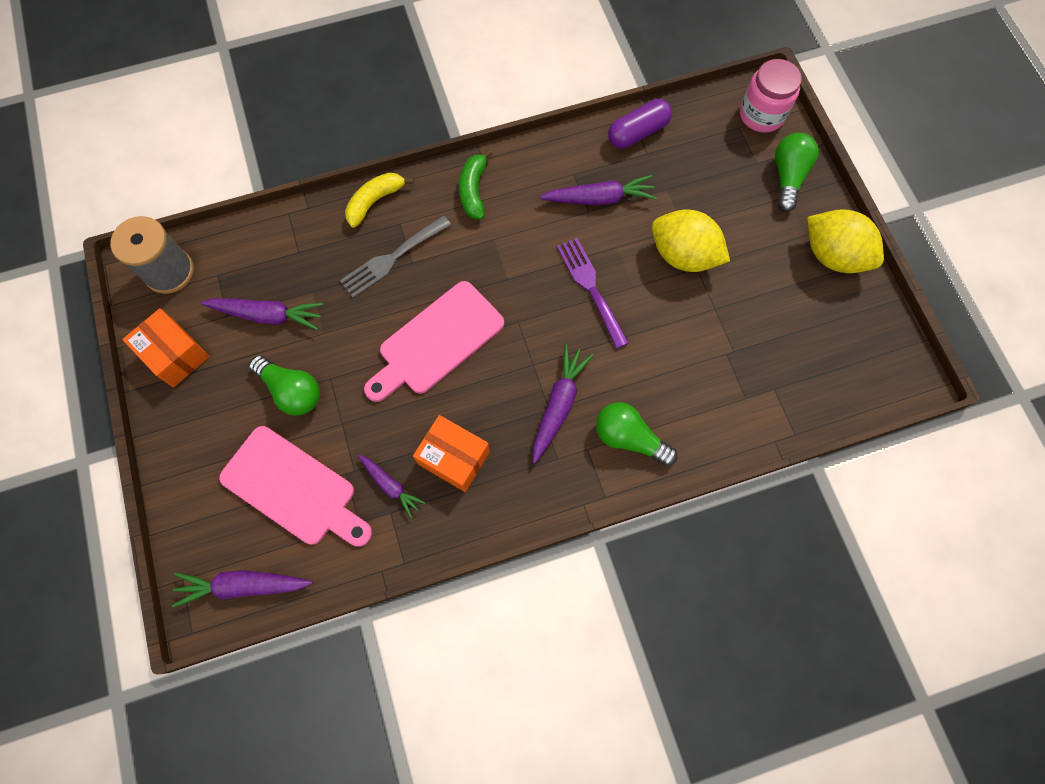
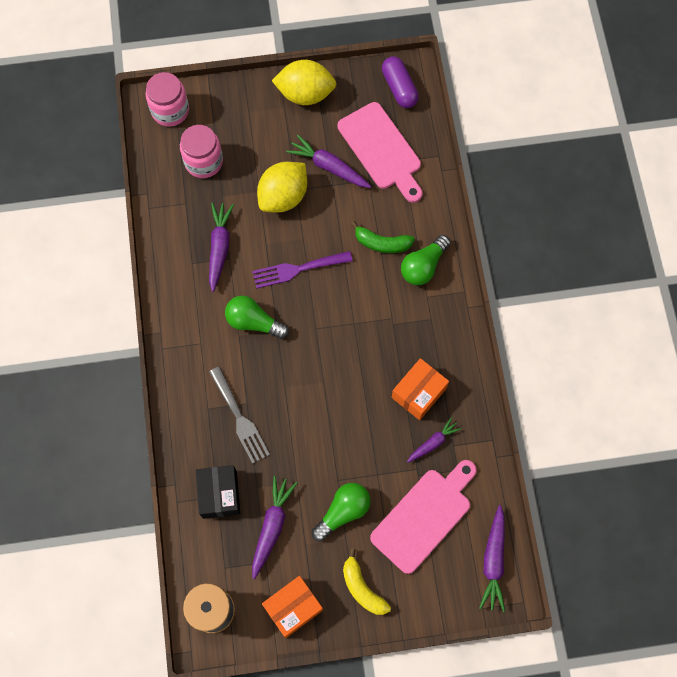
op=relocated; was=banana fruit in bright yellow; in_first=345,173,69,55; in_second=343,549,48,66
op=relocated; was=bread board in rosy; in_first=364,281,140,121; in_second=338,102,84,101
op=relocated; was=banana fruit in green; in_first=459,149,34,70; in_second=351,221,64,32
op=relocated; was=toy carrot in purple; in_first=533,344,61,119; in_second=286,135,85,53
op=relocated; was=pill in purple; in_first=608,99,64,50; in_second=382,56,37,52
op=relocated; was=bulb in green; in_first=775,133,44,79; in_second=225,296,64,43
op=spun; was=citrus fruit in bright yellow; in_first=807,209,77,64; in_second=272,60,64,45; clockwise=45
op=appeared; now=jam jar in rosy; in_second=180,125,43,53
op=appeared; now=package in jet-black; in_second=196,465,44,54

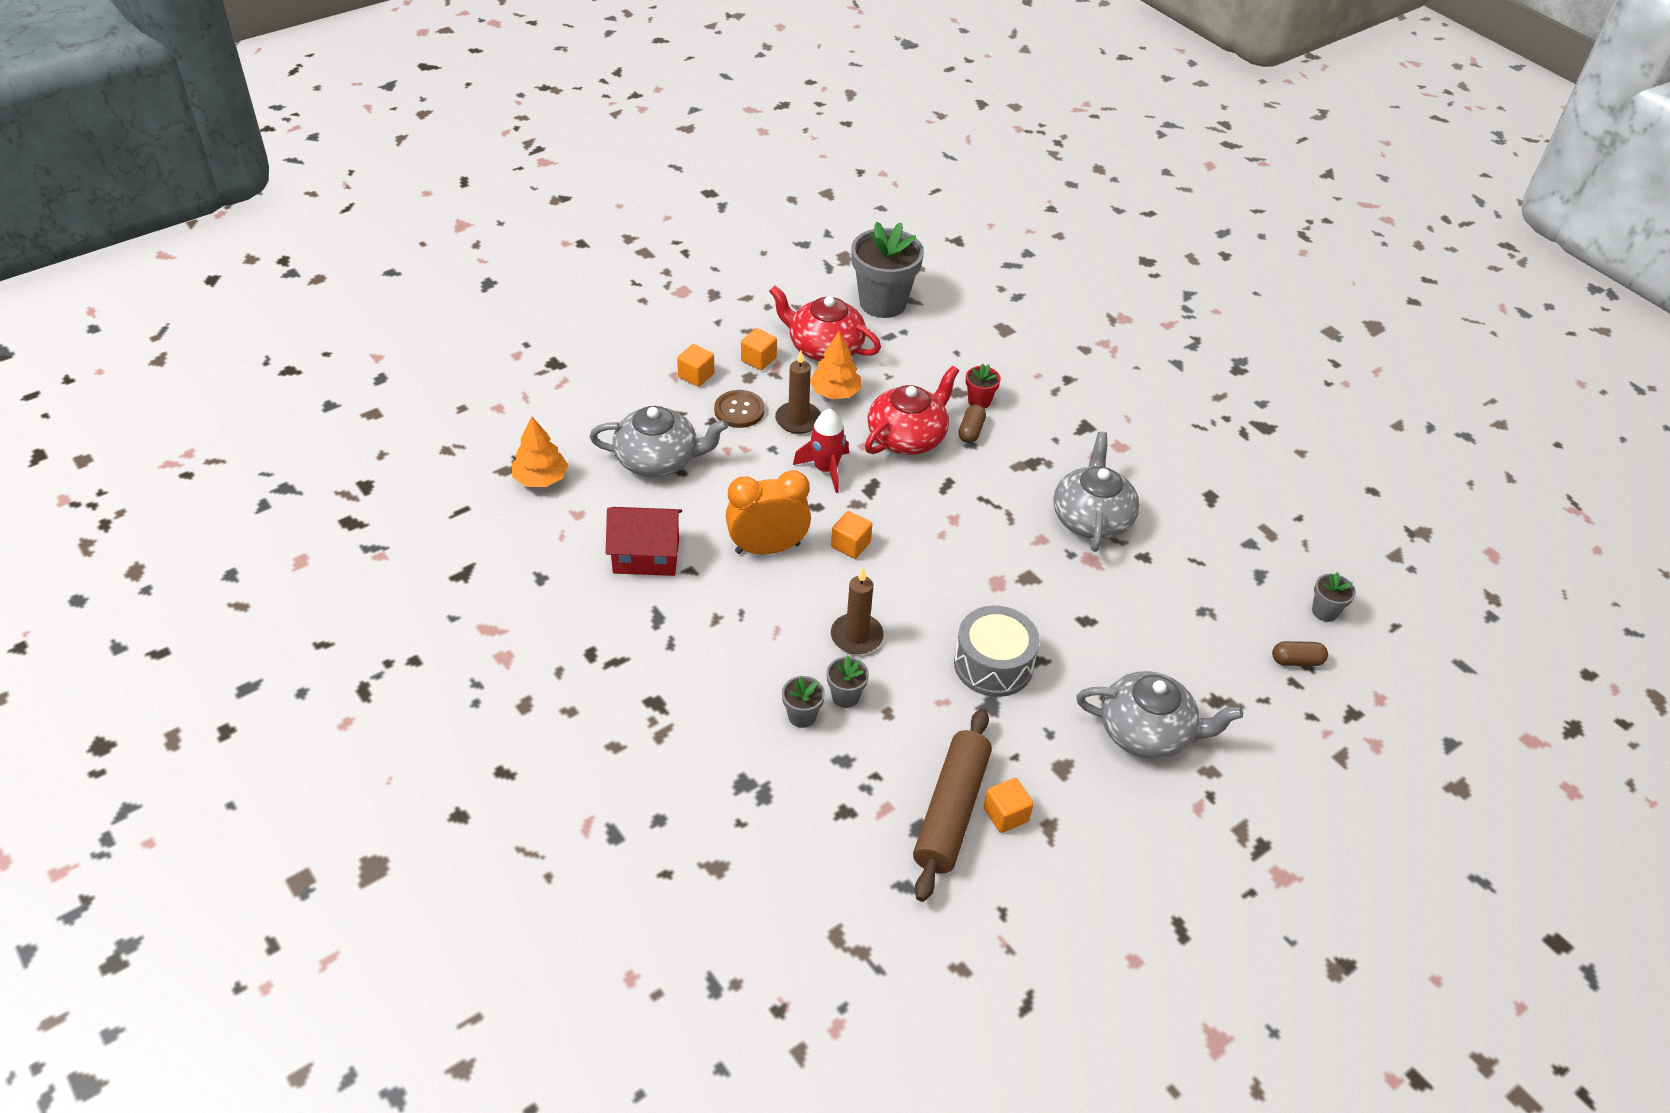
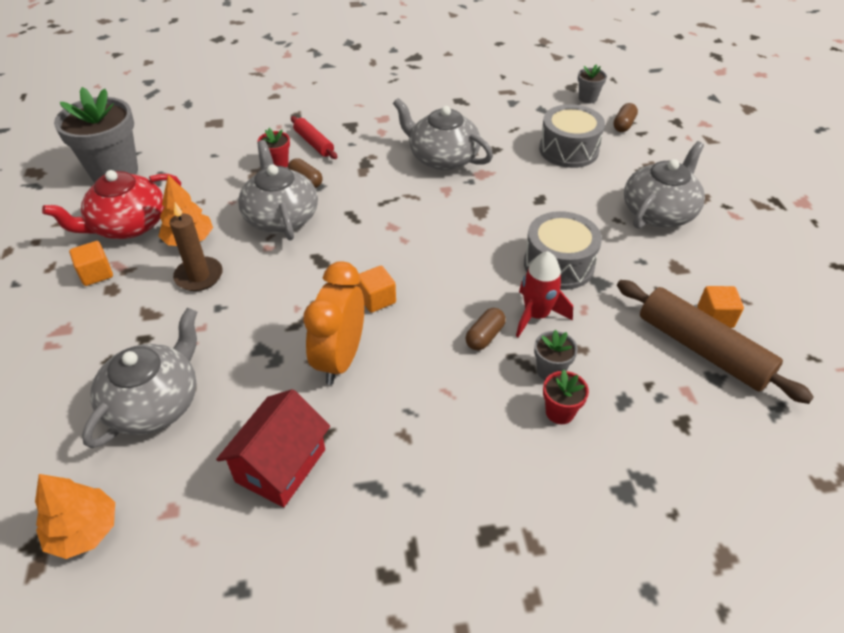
op=missing; was=solid cube in orange; in_first=677,344,37,43
op=missing; was=shirt button in brown; in_first=714,390,51,38
op=colour; was=potted plant in gray; now=potted plant in crimson; in_first=782,676,43,52; in_second=543,370,46,54
op=relocated; was=toy rocket in crimson; in_first=793,408,56,85; in_second=516,251,57,86
op=exchanged; was=pillar candle in brown; now=pill in brown; in_first=831,568,53,86; in_second=466,308,40,42
op=colour; was=china teapot in crimson; now=china teapot in gray; in_first=865,366,94,89; in_second=238,140,80,100
op=appeared; now=pastry roller in crimson; in_second=291,116,46,43
op=appeared; now=drum in gray; in_second=539,104,66,64

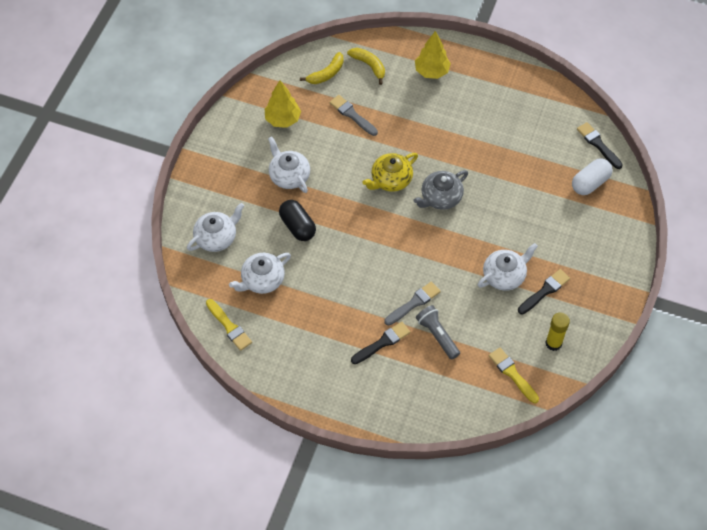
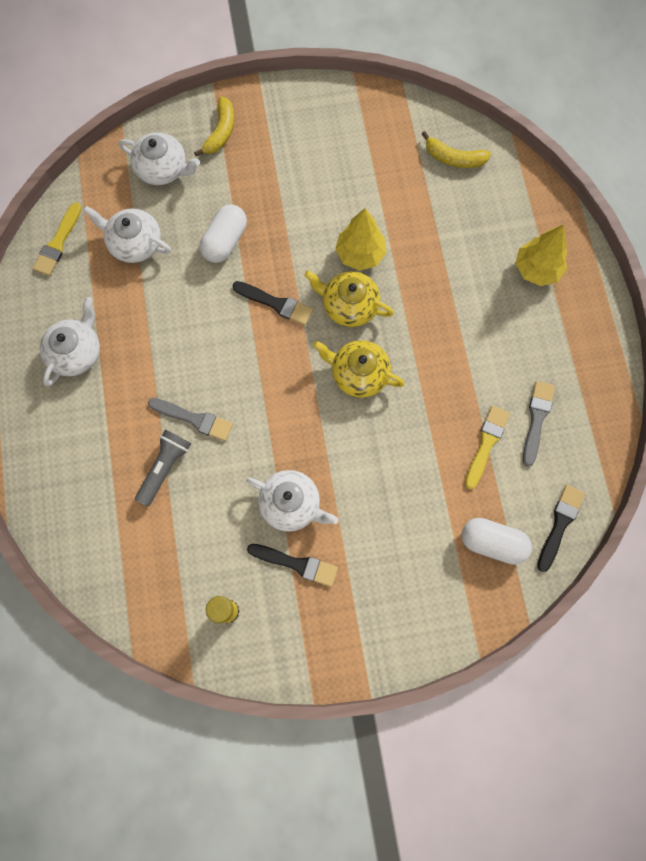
op=relocated; was=tree in bright yellow; in_first=265,80,36,48; in_second=335,208,51,63
op=relocated; was=china teapot in snow-white; in_first=268,137,42,56; in_second=40,297,60,89
op=colour; was=pill in jet-black; now=pill in snow-white; in_first=279,200,37,41; in_second=200,204,47,59
op=relocated; was=paintbrush in gray; in_first=330,95,48,41; in_second=523,381,32,86
op=relocated; was=banana fruit in bright yellow; in_first=347,48,38,37; in_second=194,96,40,61
op=relocated; was=paintbrush in jet-black; in_first=351,322,59,42; in_second=232,281,81,44
op=colour; was=china teapot in gray; now=china teapot in bright yellow; in_first=413,170,55,40; in_second=313,340,92,58
op=relocated; was=paintbrush in bright yellow; in_first=489,347,50,56; in_second=465,406,45,83

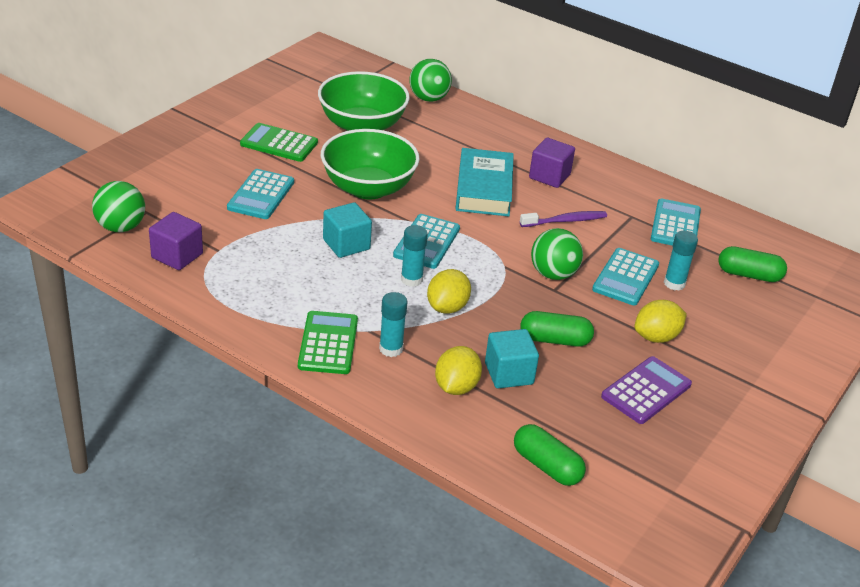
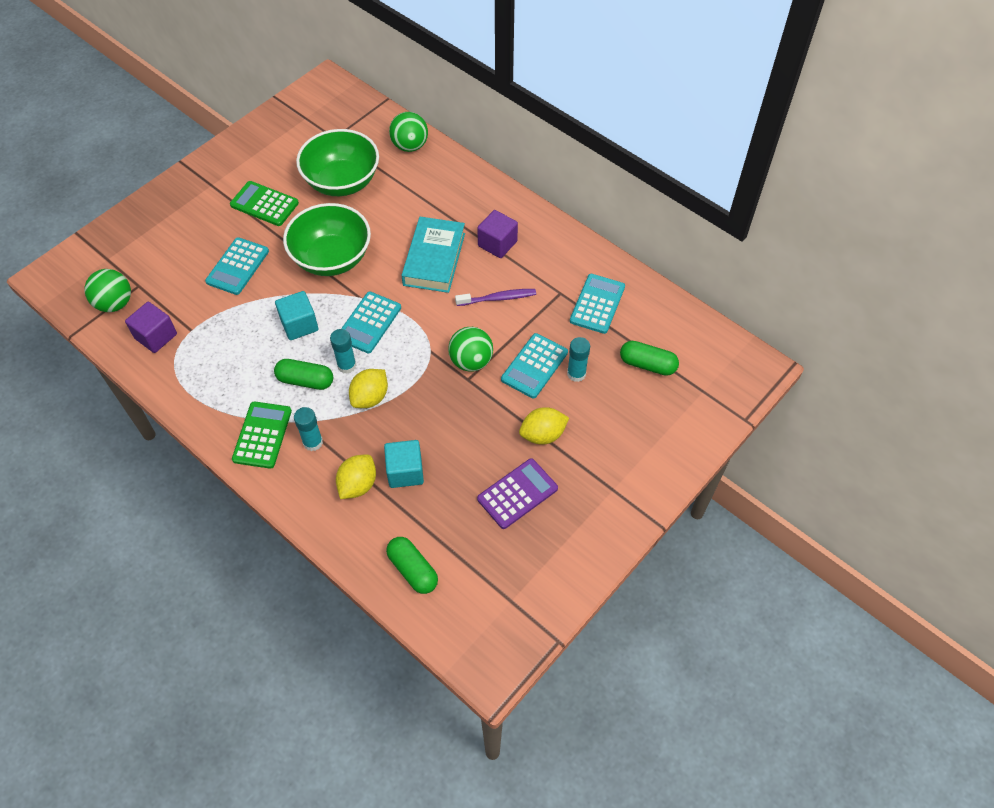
op=relocated; was=pill in green; in_first=520,311,74,36; in_second=274,359,59,31

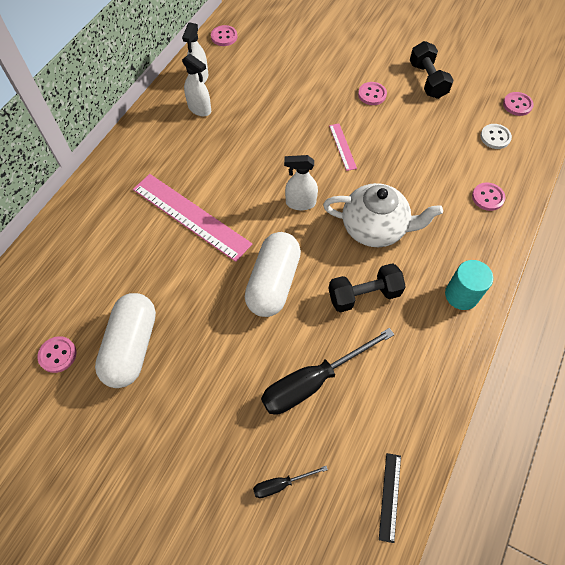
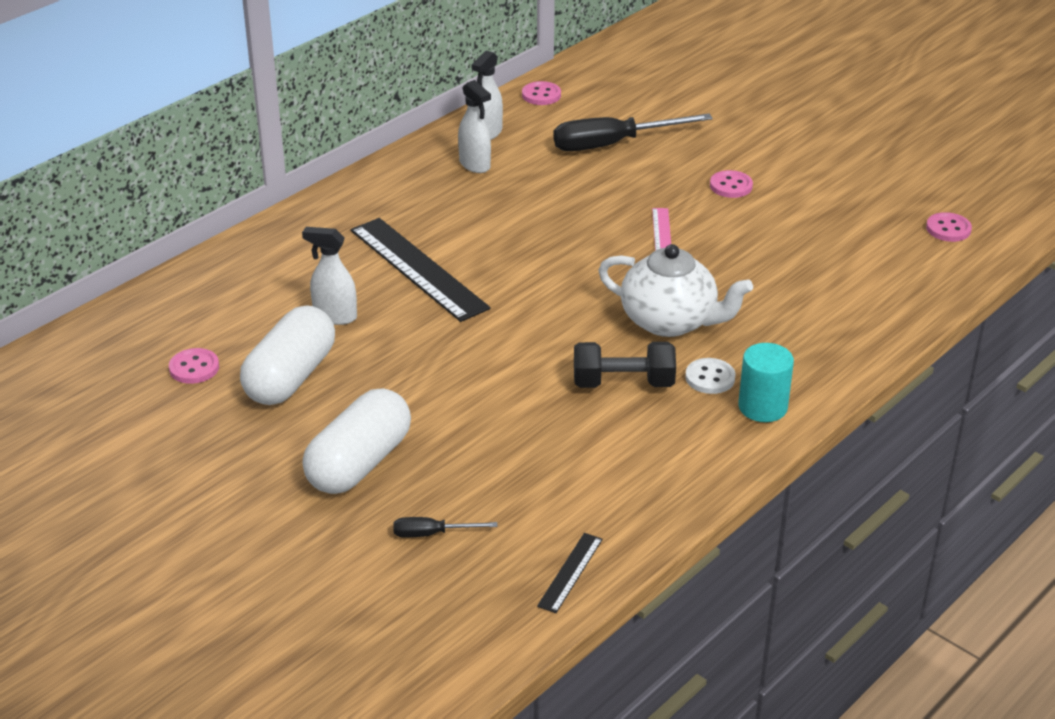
op=colour; was=straightedge in rosy; now=straightedge in jet-black; in_first=133,174,119,88; in_second=351,218,140,104
op=relocated; was=pill in snow-white; in_first=245,232,56,85; in_second=303,388,108,106
op=relocated; was=hand screwdriver in jet-black; in_first=261,328,134,87; in_second=553,113,160,38
op=relocated; was=spray cleaner in snow-white; in_first=284,155,34,55; in_second=302,227,55,98
op=missing; was=free weight in jet-black; in_first=410,41,43,58
op=missing; was=shirt button in rosy; in_first=472,183,34,28
op=relocated; was=shirt button in snow-white; in_first=480,124,32,25; in_second=685,358,50,36

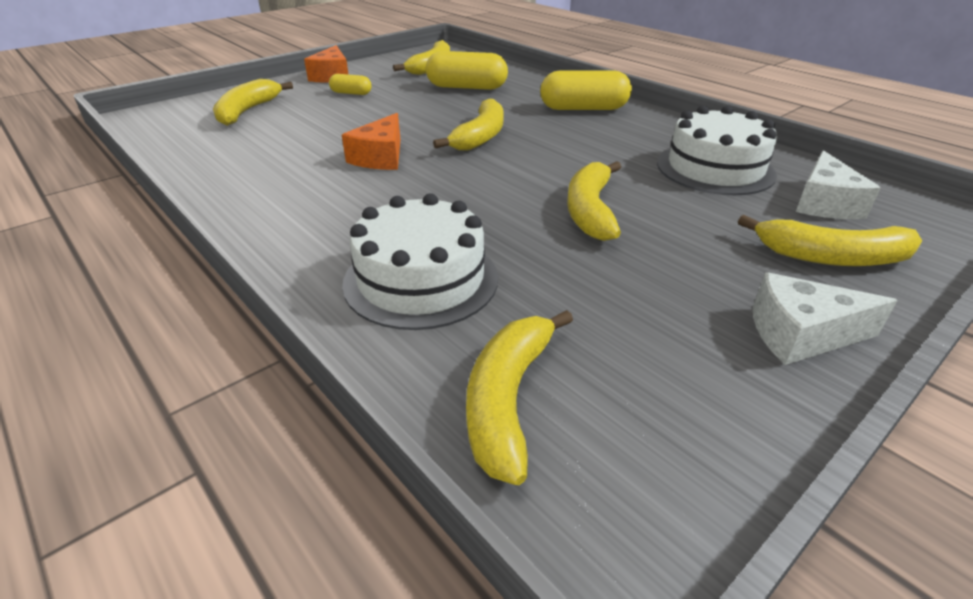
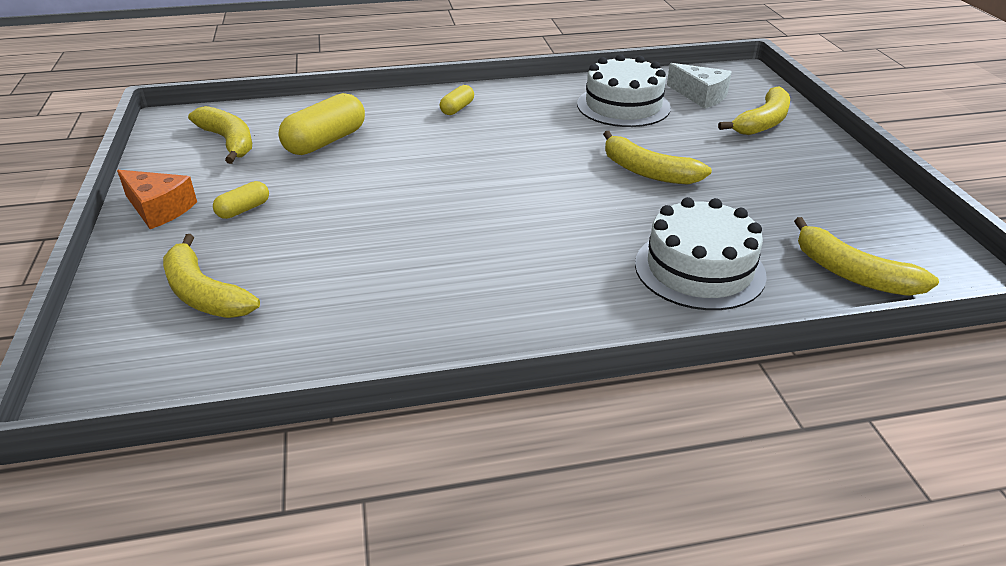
op=missing; was=cheese wedge in orange; in_first=342,113,59,57
op=missing; was=banana fruit in bright yellow; in_first=433,99,71,52
op=size; was=pill in bright yellow; in_first=540,70,92,40; in_second=440,85,34,30; ratio=0.52
op=missing; was=cheese wedge in snow-white; in_first=753,272,145,93

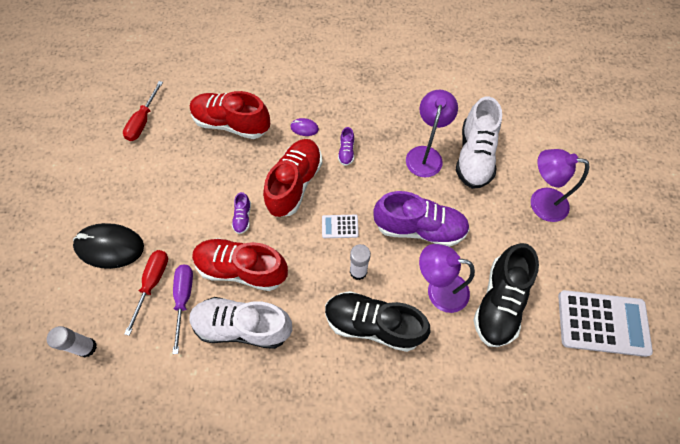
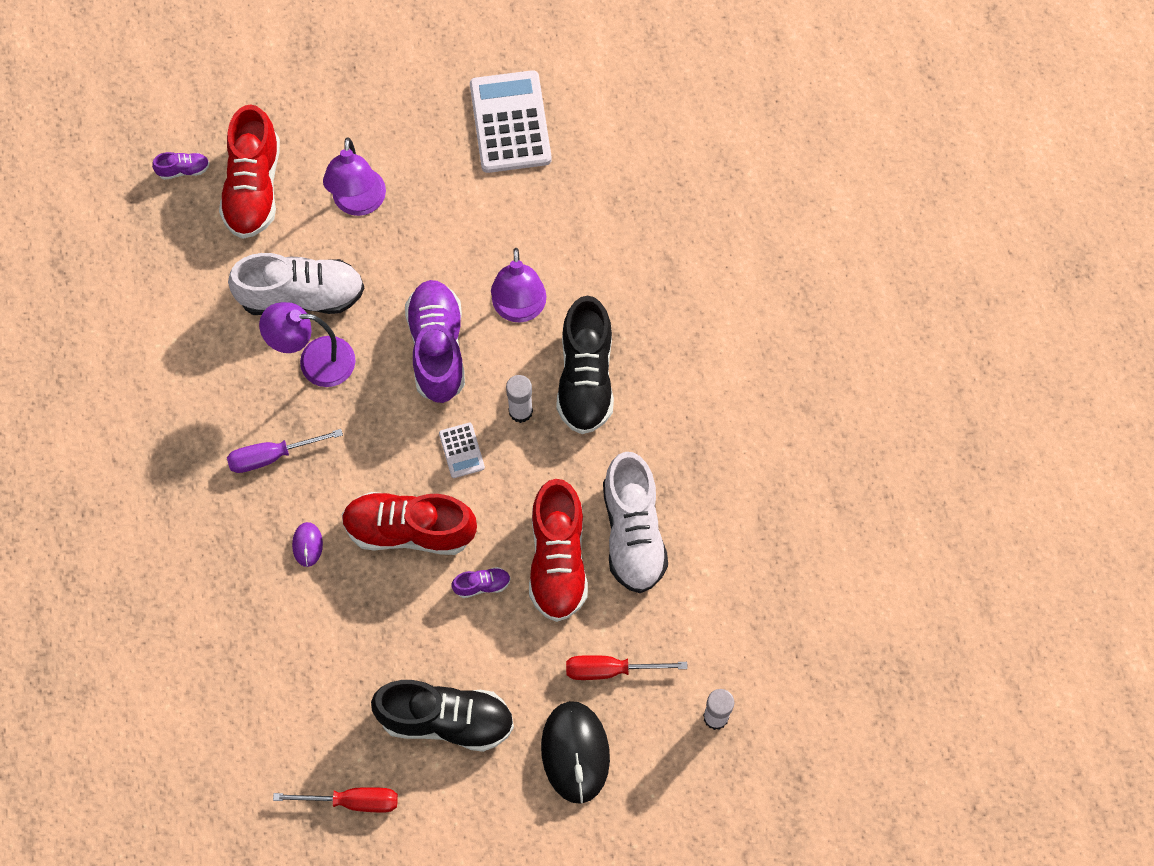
op=relocated; was=hand screwdriver in purple; in_first=172,264,21,90; in_second=227,429,116,44
op=relocated; was=shoe in crimson; in_first=190,91,80,48; in_second=219,104,61,135
op=relocated; was=shoe in purple; in_first=338,127,16,39; in_second=152,152,58,28
op=relocated; was=shoe in jet-black; in_first=473,243,66,104; in_second=371,680,143,72

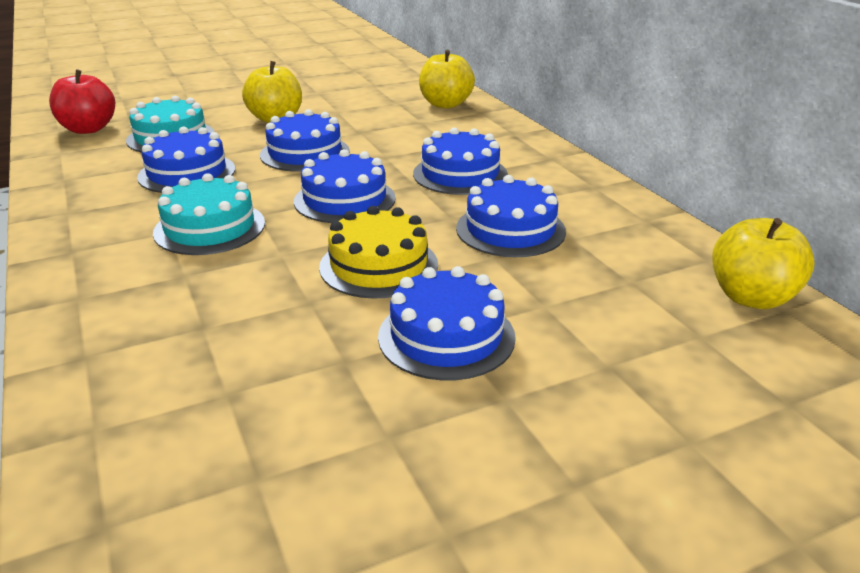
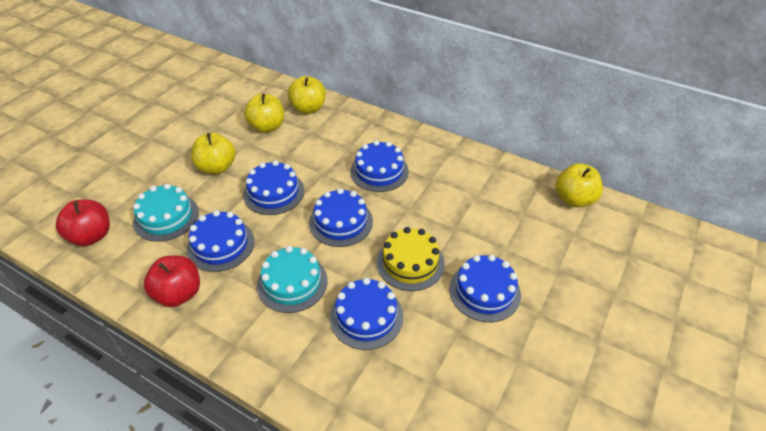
op=relocated; was=cake in royal blue; in_first=456,175,110,82; in_second=330,278,73,72
op=appeared; now=apple fruit in crimson; in_second=144,255,56,52
op=appeared; now=apple fruit in bright yellow; in_second=244,94,40,39

